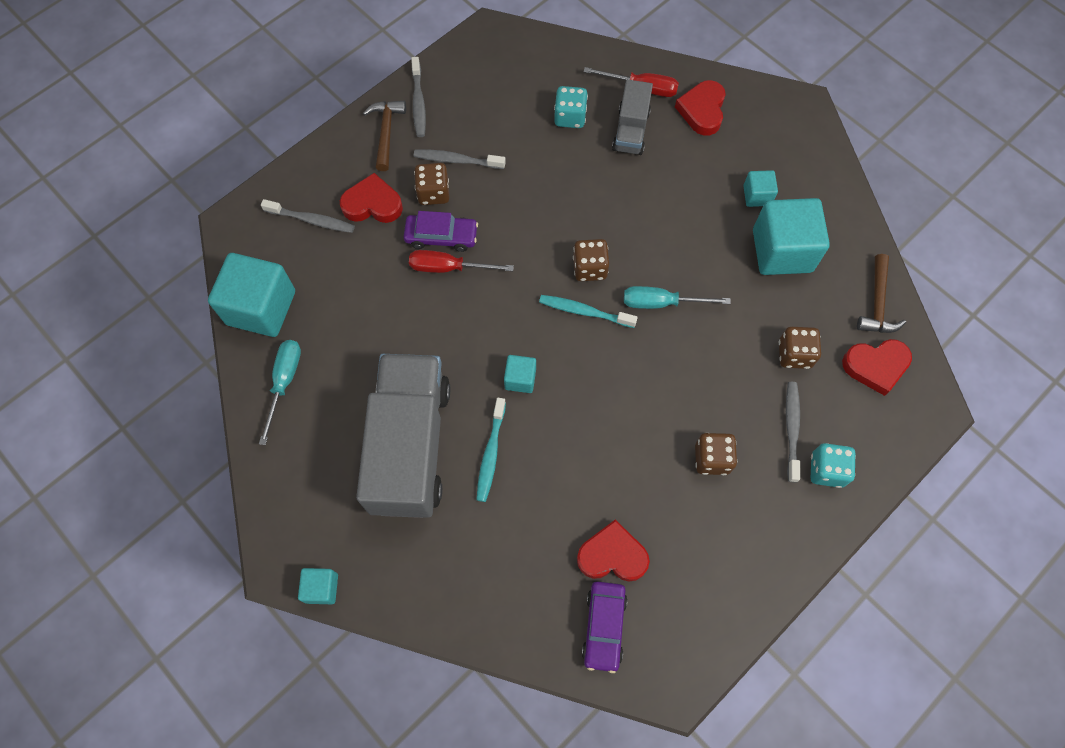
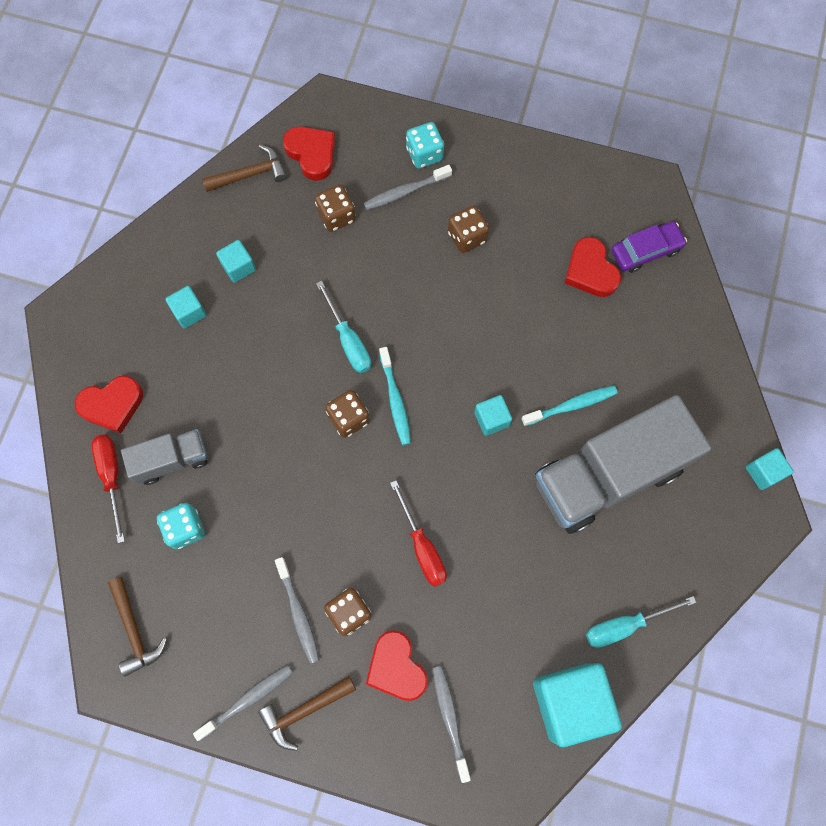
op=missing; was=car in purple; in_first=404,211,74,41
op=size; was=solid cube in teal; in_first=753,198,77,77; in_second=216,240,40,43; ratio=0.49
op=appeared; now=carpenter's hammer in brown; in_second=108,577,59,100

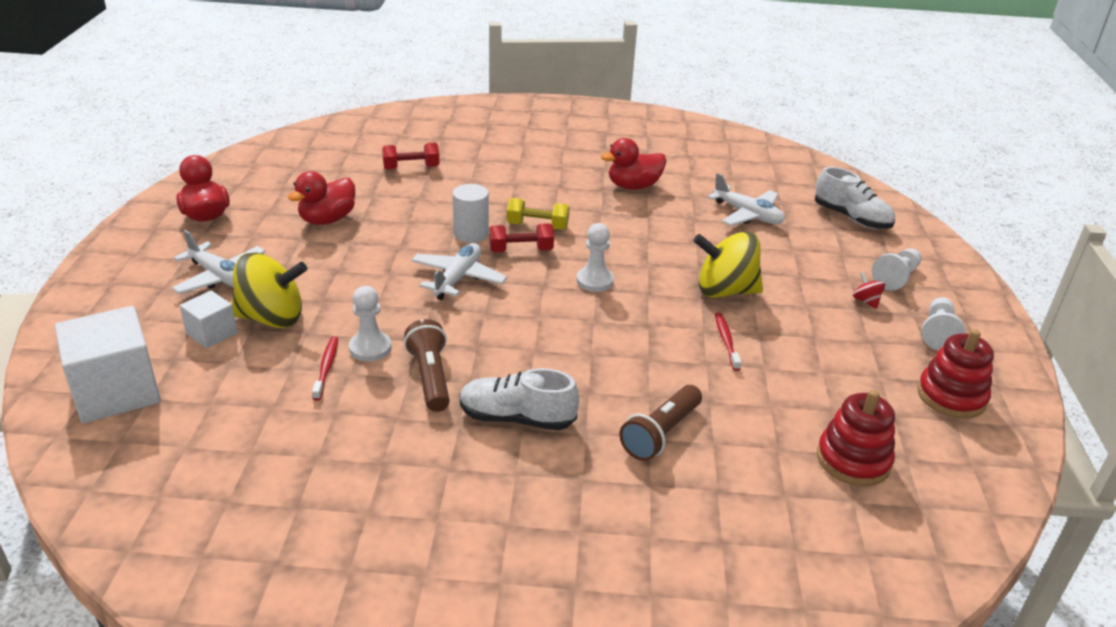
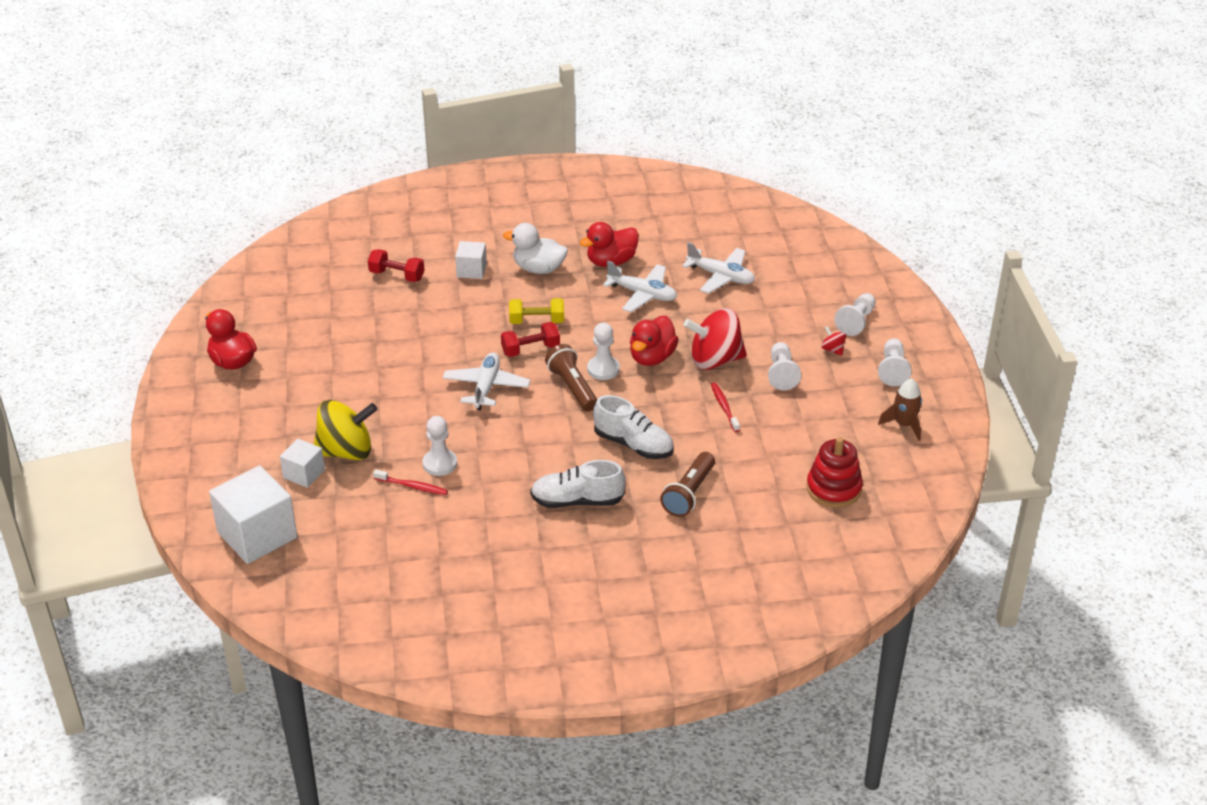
op=relocated; was=plane in snow-white; in_first=172,230,94,64; in_second=603,261,74,51
op=relocated; was=rubber duck in crimson; in_first=288,171,67,54; in_second=630,316,49,50
op=spun; was=tooth brush in crimson; in_first=312,336,26,65; in_second=373,470,75,25; clockwise=120
op=spun; was=free weight in crimson; in_first=382,143,58,27; in_second=368,249,56,33; clockwise=45
op=relocated; was=flashlight in brown; in_first=404,319,46,93; in_second=545,344,52,67
op=missing; was=solid cylinder in snow-white; in_first=452,184,37,59
op=colour; was=spinning top in bright yellow; now=spinning top in crimson; in_first=693,231,70,67; in_second=683,308,64,62
op=relocated; was=shoe in snow-white; in_first=815,167,80,62; in_second=593,395,81,64
op=exchanged; was=ring stacker in crimson; now=toy rocket in brown; in_first=917,329,77,90; in_second=878,378,44,63
op=appeared; now=solid cube in snow-white; in_second=455,241,32,38
op=appeared; now=rubber duck in snow-white; in_second=503,223,65,51
op=appeared; now=pawn in snow-white; in_second=768,342,33,48

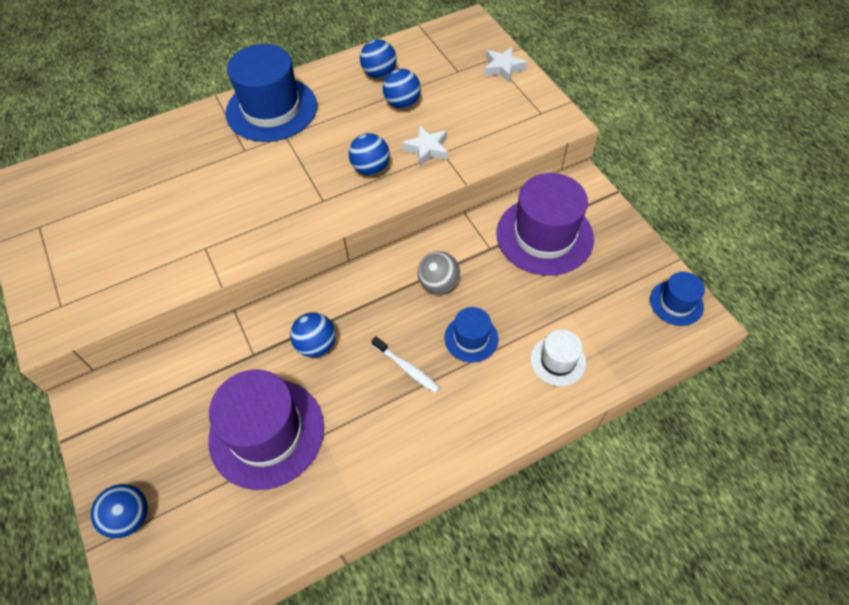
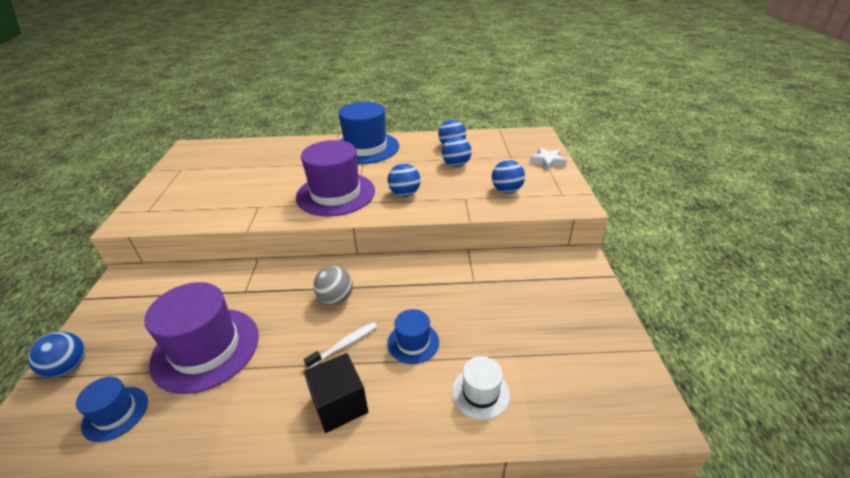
op=relocated; was=ball in royal blue; in_first=290,312,46,45; in_second=492,160,33,33
op=spun; was=tooth brush in snow-white; in_first=371,336,69,57; in_second=304,322,73,47; clockwise=-105
op=missing; was=star shape in snow-white; in_first=402,125,46,41
op=relocated; was=ball in gray; in_first=418,251,42,43; in_second=313,266,40,39
op=relocated; was=top hat in purple; in_first=496,173,98,103; in_second=296,140,79,76
op=relocated; was=top hat in royal blue; in_first=650,272,55,54; in_second=76,377,72,65
op=appeared; now=solid cube in jet-black; in_second=304,353,64,80

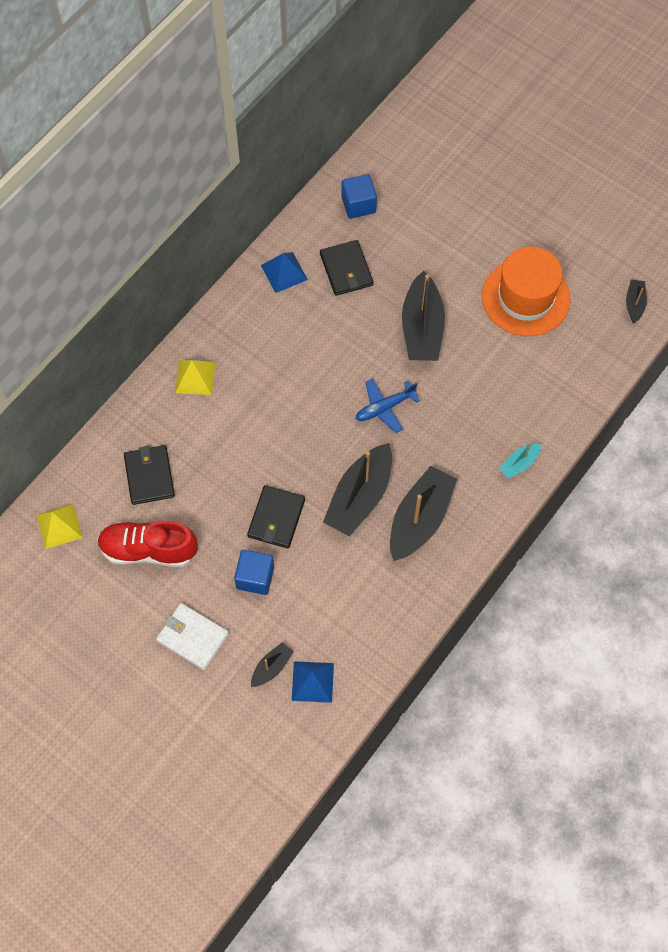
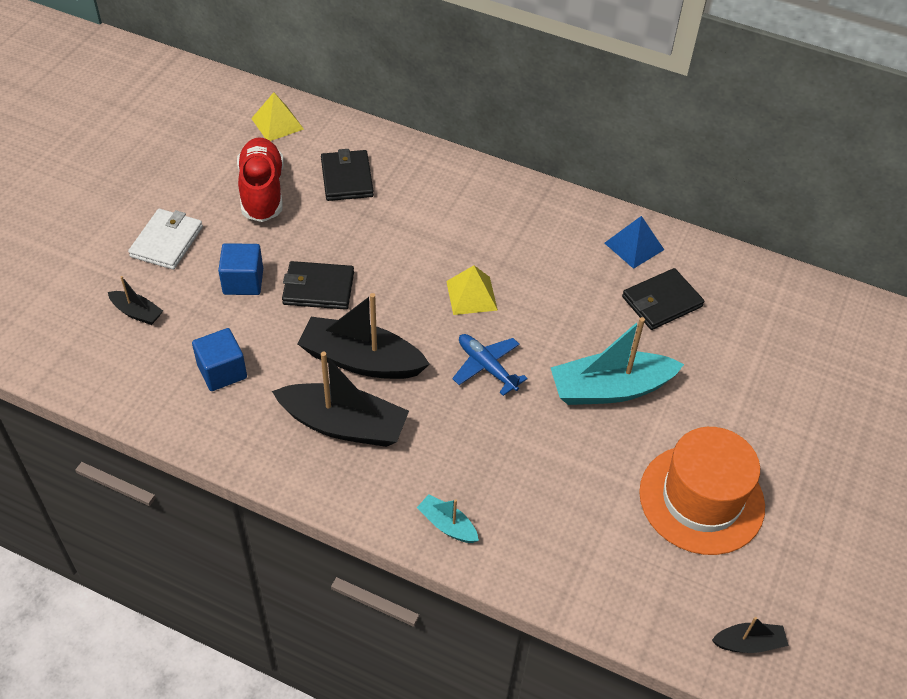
op=spun; was=wallet in jet-black; in_first=124,445,51,60; in_second=321,149,53,52; clockwise=-75
op=relocated; was=solid pyramid in bright yellow; in_first=175,360,40,35; in_second=446,265,52,50
op=missing; was=solid pyramid in royal blue; in_first=292,661,42,42
op=relocated; was=solid cube in royal blue; in_first=341,174,36,45; in_second=192,328,55,63
op=colour; was=sailboat in jet-black; now=sailboat in teal; in_first=402,271,43,90; in_second=551,317,133,88

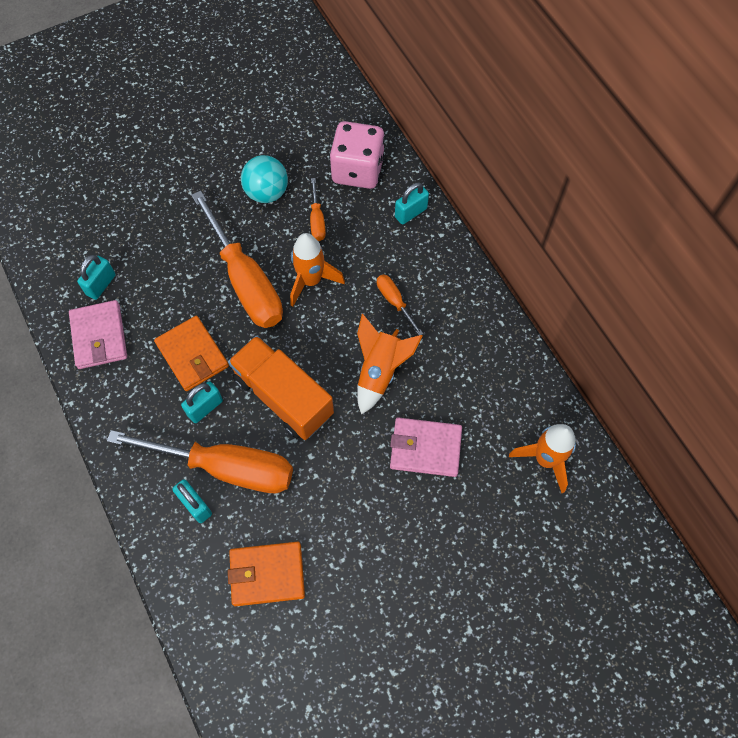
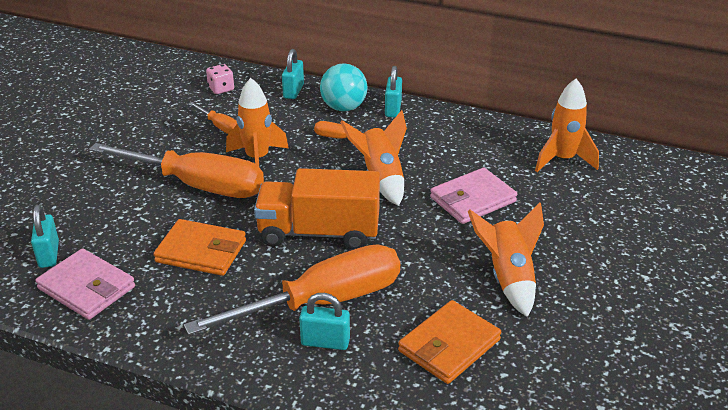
op=relocated; was=small lock in teal; in_first=181,381,42,42; in_second=385,66,17,51
op=relocated; was=ball in teal; in_first=241,155,47,48; in_second=320,63,48,48
op=size; was=dice in rosy; in_first=330,121,55,68; in_second=206,64,28,30; ratio=0.46
op=appeared; now=toy rocket in orange; in_second=468,203,76,114

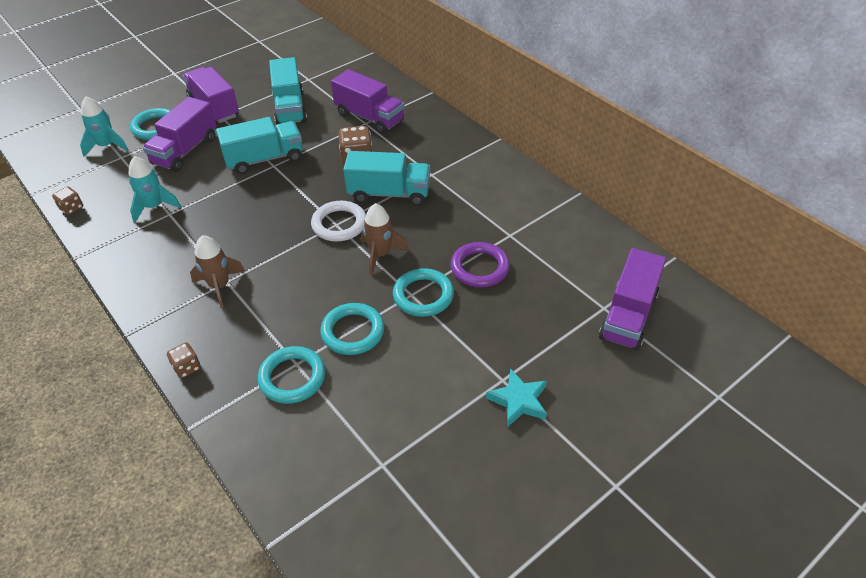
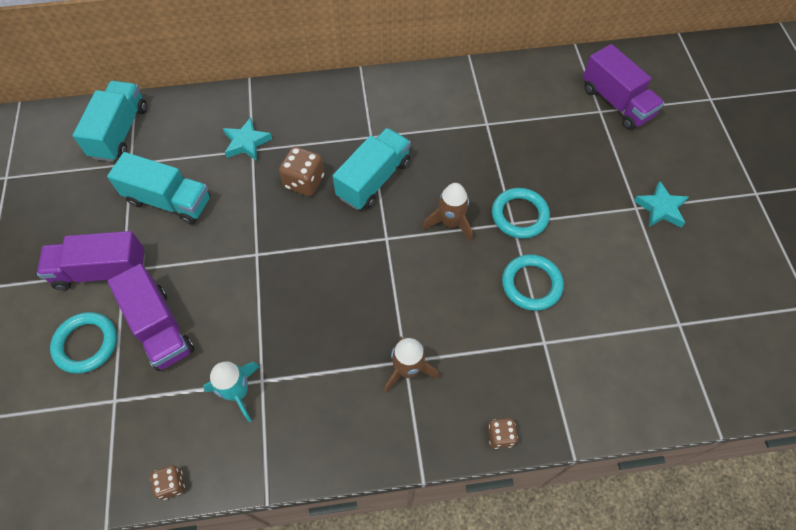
op=missing; was=toy rocket in teal; in_first=80,96,48,61
op=relocated; was=lorry in teal; in_first=216,117,87,57; in_second=72,81,75,81
op=missing; was=hoop in teal; in_first=258,346,67,58
op=missing; was=hoop in snow-white; in_first=311,201,55,41
op=exchanged; was=lorry in purple; now=star shape in teal; in_first=331,69,73,65; in_second=223,117,49,44
op=missing; was=hoop in purple; in_first=450,242,60,45

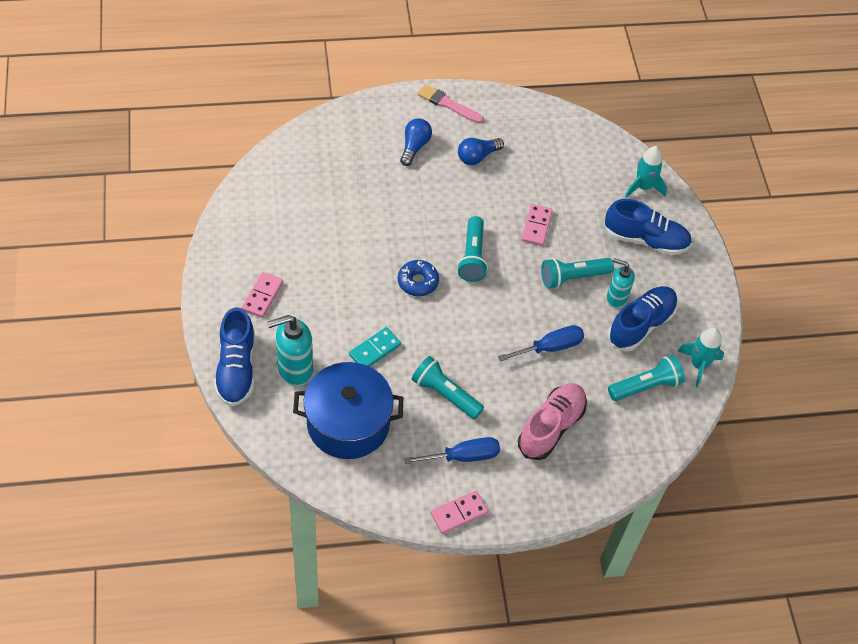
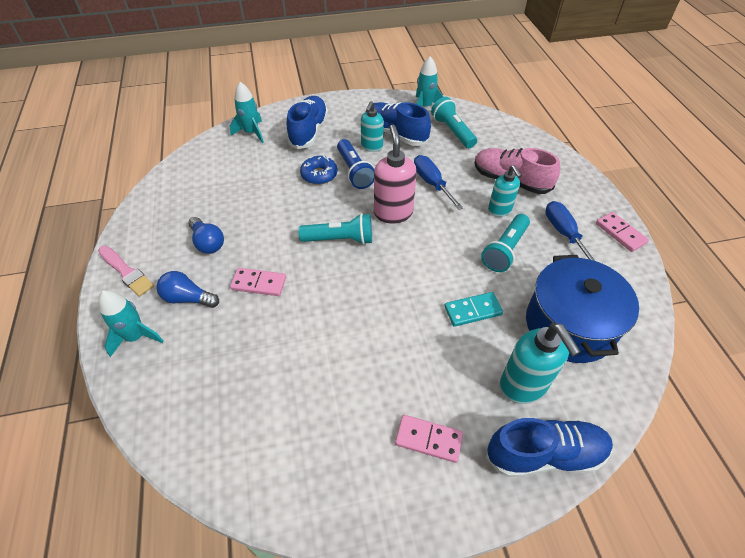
op=spun; was=domino in teal; in_first=349,327,52,40; in_second=444,292,59,35; clockwise=-60
op=relocated; was=glazed donut in royal blue; in_first=398,260,41,36; in_second=300,155,38,30
op=spun; was=paintbrush in rosy; in_first=418,84,66,40; in_second=98,246,56,51; clockwise=-75
op=relocated; was=domino in rosy; in_first=521,204,32,42; in_second=230,268,56,28
op=colour; was=flashlight in teal; now=flashlight in royal blue; in_first=541,258,73,31; in_second=337,139,37,50
op=appeared; now=toy rocket in teal; in_second=98,290,66,67
op=appeared; now=pump bottle in rosy; in_second=374,125,43,99
op=appeared; now=pump bottle in teal; in_second=488,165,34,52

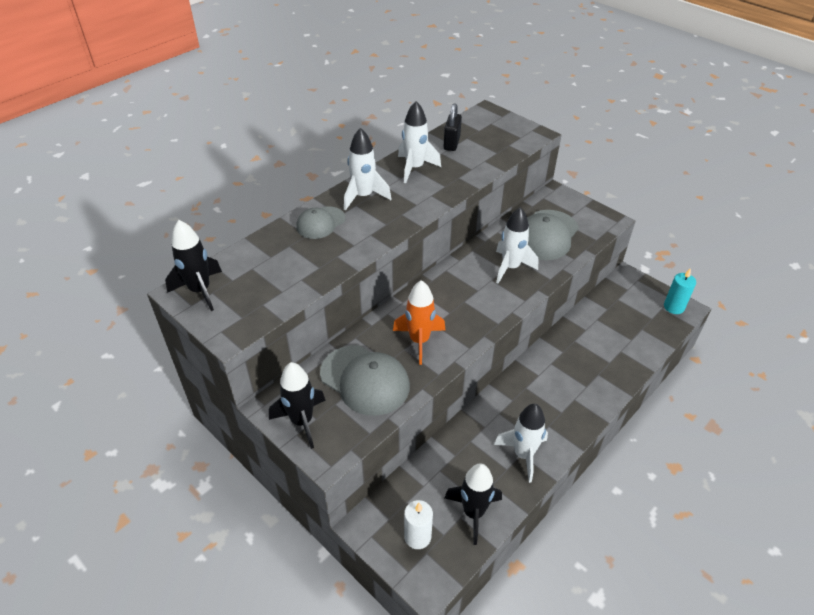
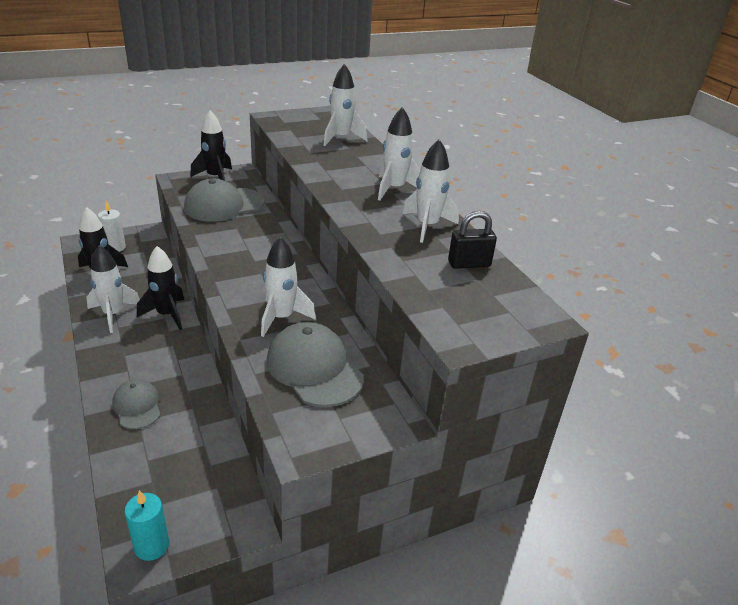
op=relocated; was=toy rocket in jet-black; in_first=165,220,57,91; in_second=137,246,47,84
op=relocated; was=peaked cap in gray; in_first=296,206,50,33; in_second=112,379,48,50
op=missing; was=toy rocket in orange; in_first=393,280,52,85
op=spun; was=small lock in jet-black; in_first=444,103,18,48; in_second=448,211,49,58; clockwise=-45
op=appeared; now=toy rocket in snow-white; in_second=324,64,43,82

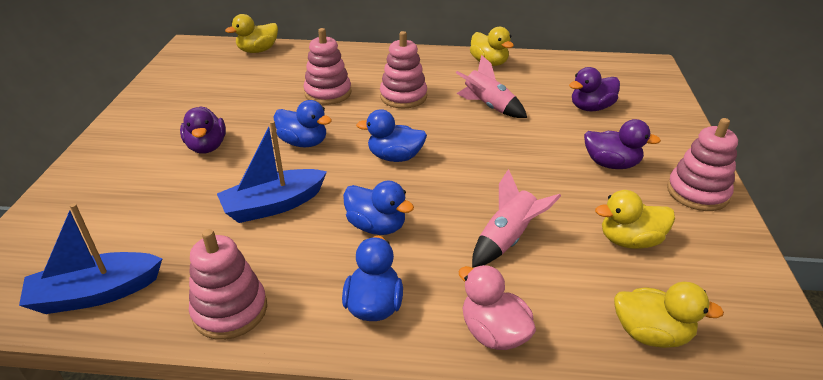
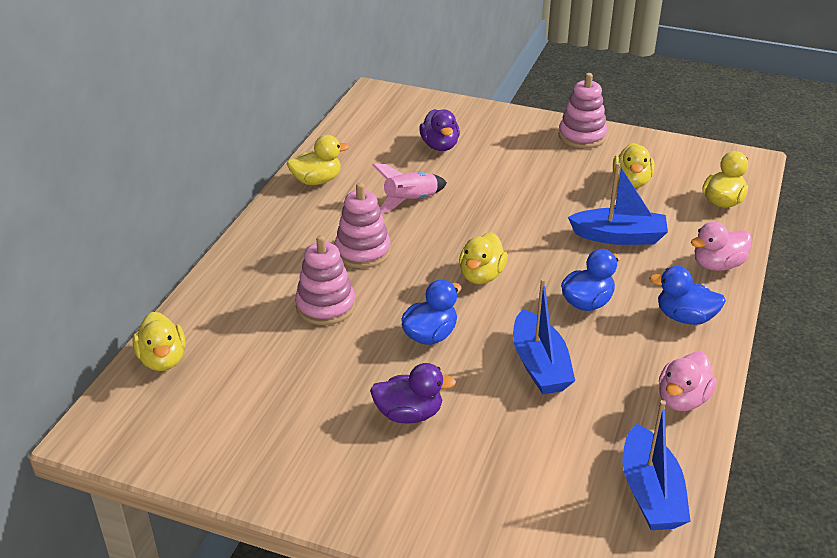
op=exchanged; was=ring stacker in rosy; now=rubber duck in rosy; in_first=189,229,78,111; in_second=659,352,58,59
op=colour; was=rubber duck in royal blue; now=rubber duck in bright yellow; in_first=356,109,71,53; in_second=459,232,49,52
op=exchanged; was=toy rocket in rosy; now=sailboat in royal blue; in_first=472,169,89,99; in_second=568,162,100,83
op=missing; was=rubber duck in purple; in_first=584,119,77,50

